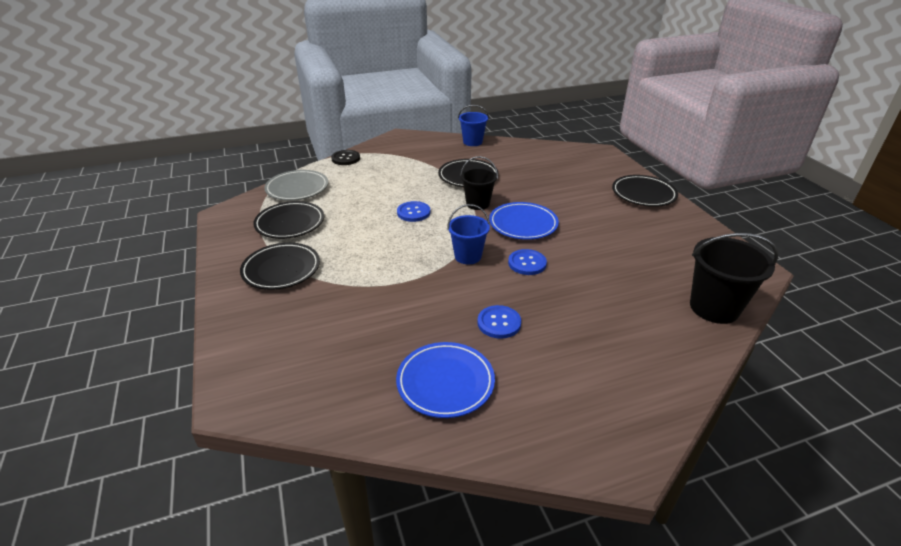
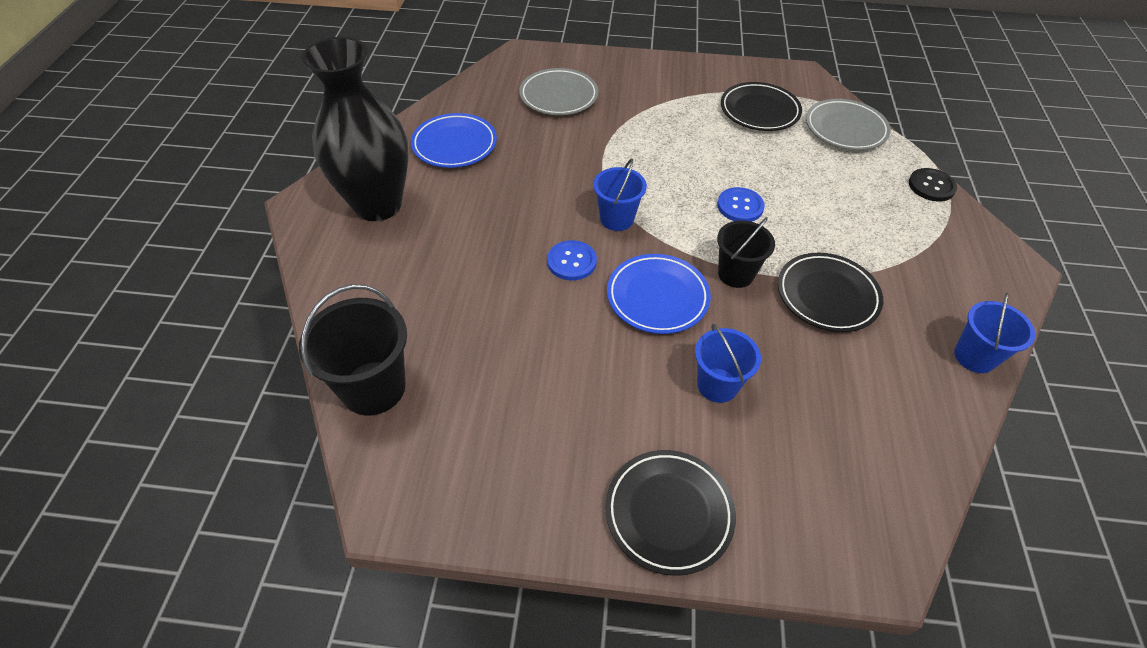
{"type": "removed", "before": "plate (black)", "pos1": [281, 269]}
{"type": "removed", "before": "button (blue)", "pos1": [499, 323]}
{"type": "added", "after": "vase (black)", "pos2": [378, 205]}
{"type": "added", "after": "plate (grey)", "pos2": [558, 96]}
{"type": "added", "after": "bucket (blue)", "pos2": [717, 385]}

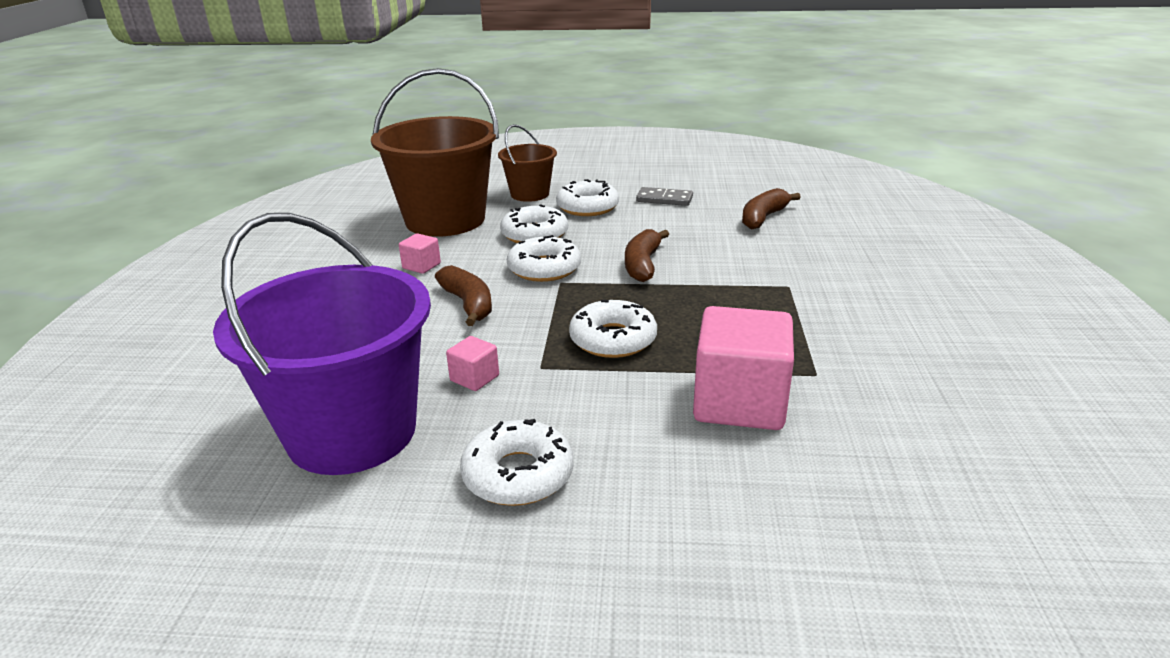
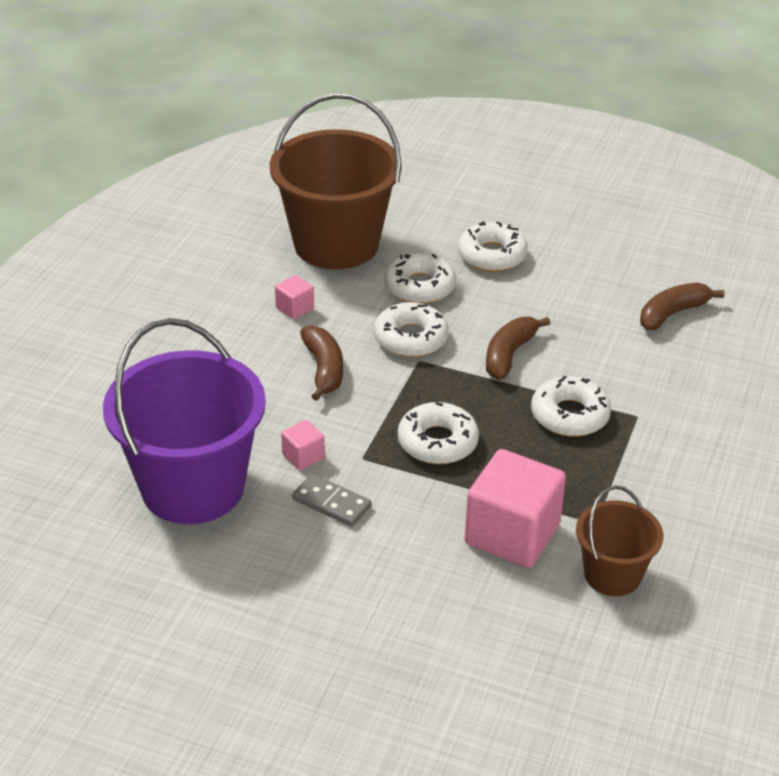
{"type": "moved", "before": "donut (white)", "pos1": [518, 474], "pos2": [569, 415]}
{"type": "moved", "before": "bucket (brown)", "pos1": [530, 194], "pos2": [612, 575]}
{"type": "moved", "before": "domino (grey)", "pos1": [664, 199], "pos2": [331, 503]}

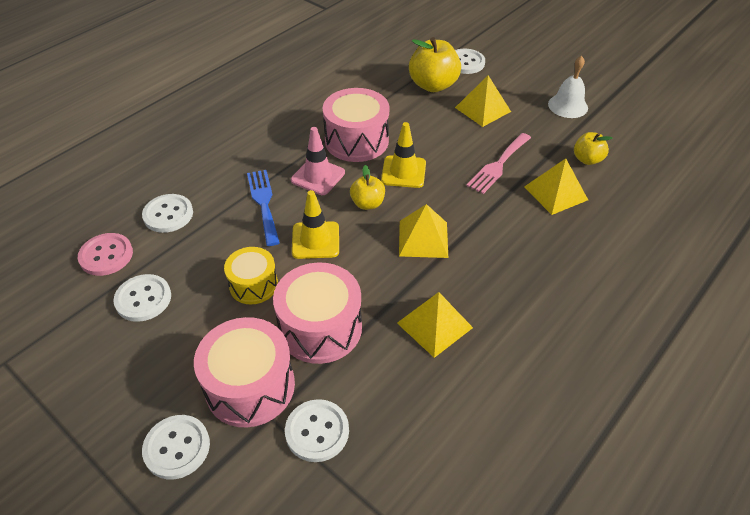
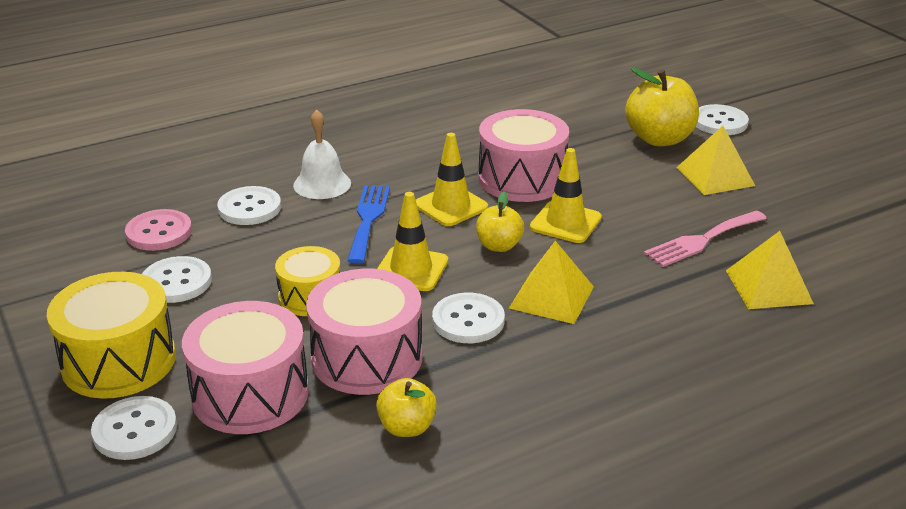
{"type": "moved", "before": "button (white)", "pos1": [317, 431], "pos2": [468, 320]}
{"type": "recoloured", "before": "traffic cone (pink)", "after": "traffic cone (yellow)", "pos1": [318, 176], "pos2": [451, 206]}
{"type": "removed", "before": "pyramid (yellow)", "pos1": [434, 325]}
{"type": "moved", "before": "bell (white)", "pos1": [568, 106], "pos2": [322, 184]}
{"type": "moved", "before": "apple (yellow)", "pos1": [587, 159], "pos2": [407, 427]}
{"type": "added", "after": "drum (yellow)", "pos2": [119, 361]}

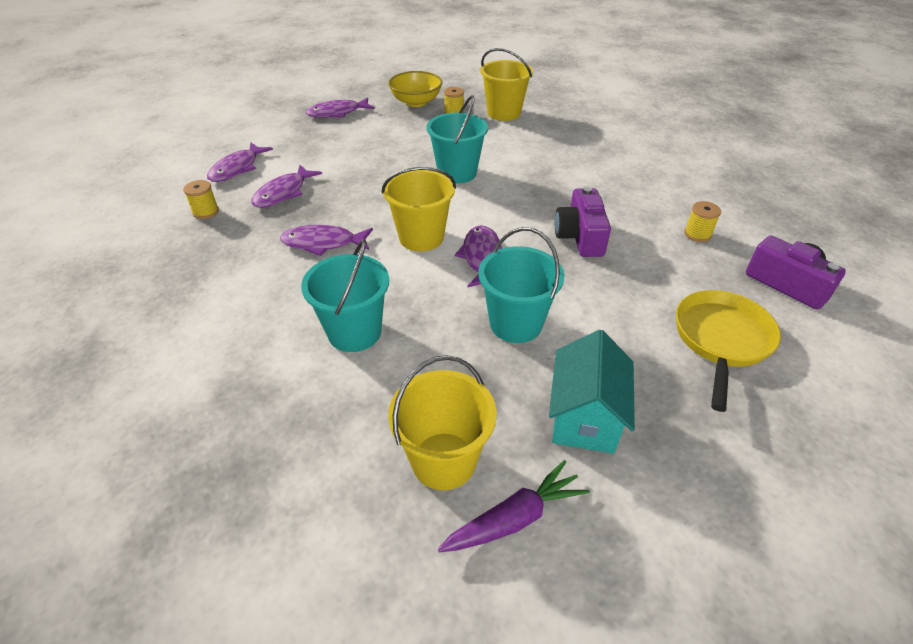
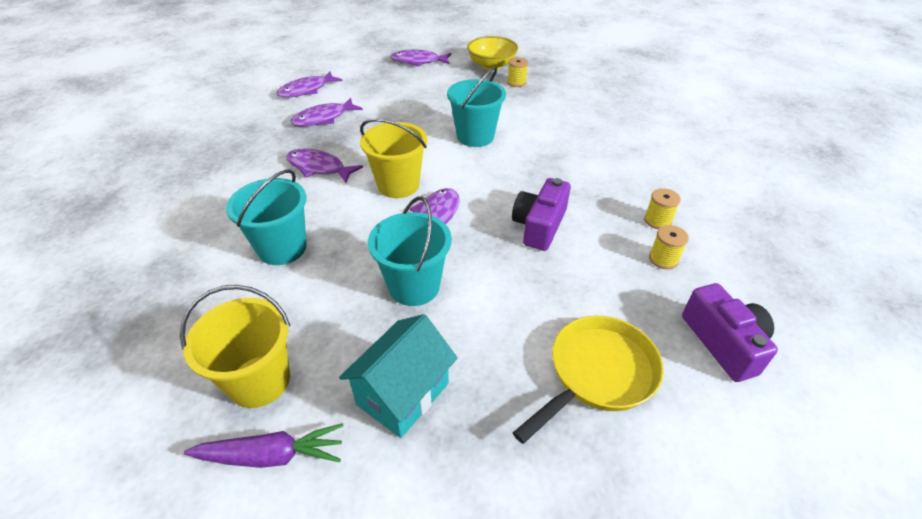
{"type": "moved", "before": "spool (yellow)", "pos1": [206, 212], "pos2": [657, 221]}
{"type": "removed", "before": "bucket (yellow)", "pos1": [504, 113]}

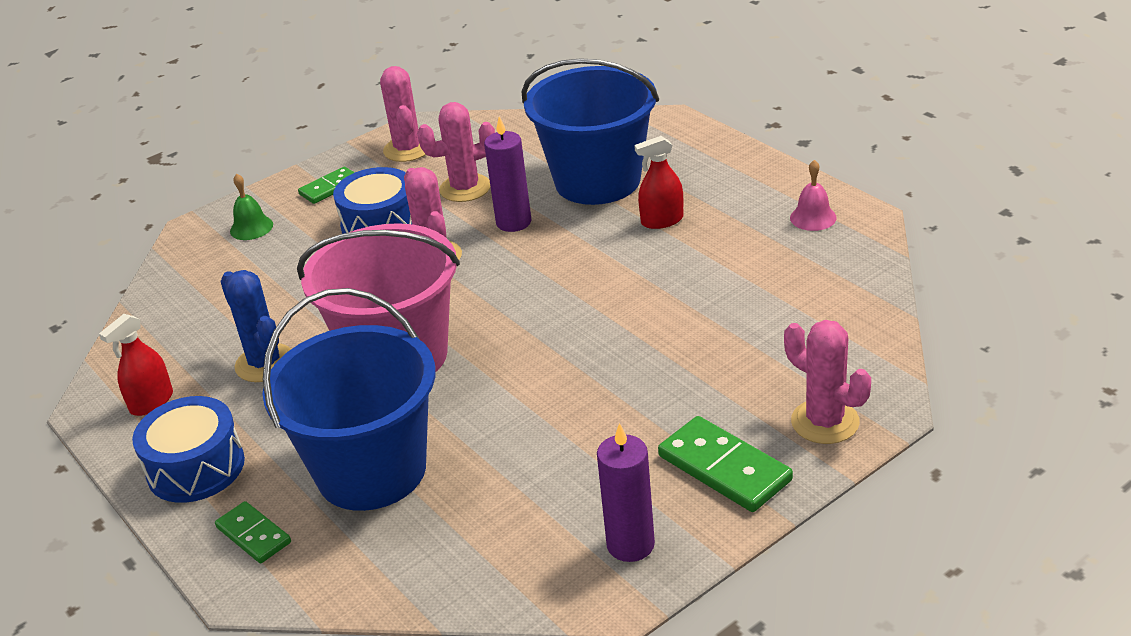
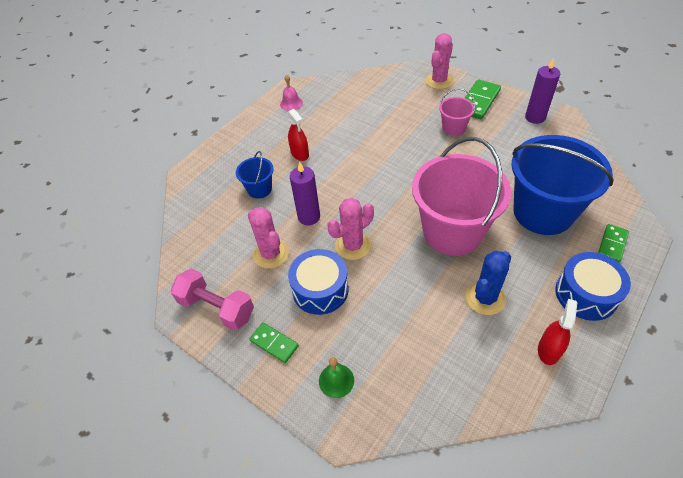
{"type": "turned", "before": "spray bottle (red)", "pos1": [152, 402], "pos2": [549, 350], "turn": -90}
{"type": "replaced", "before": "cactus (pink)", "after": "dumbbell (pink)", "pos1": [407, 149], "pos2": [217, 308]}
{"type": "resized", "before": "bucket (blue)", "pos1": [597, 181], "pos2": [259, 189], "scale": 0.46}
{"type": "added", "after": "bucket (pink)", "pos2": [453, 128]}

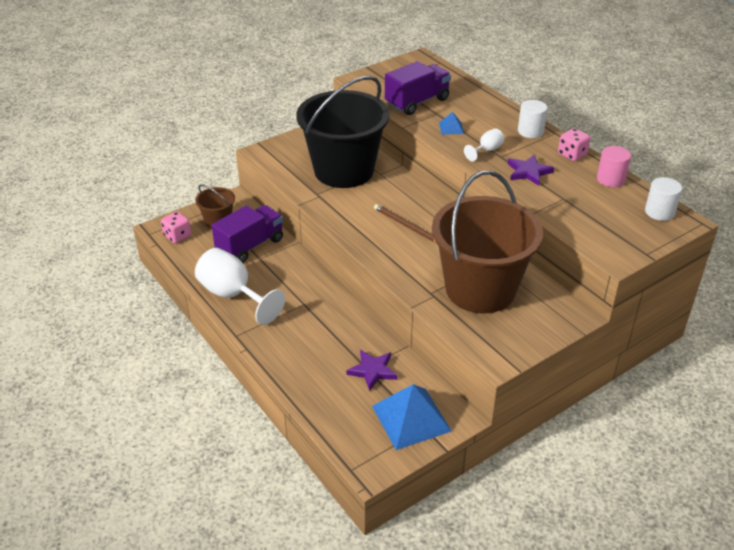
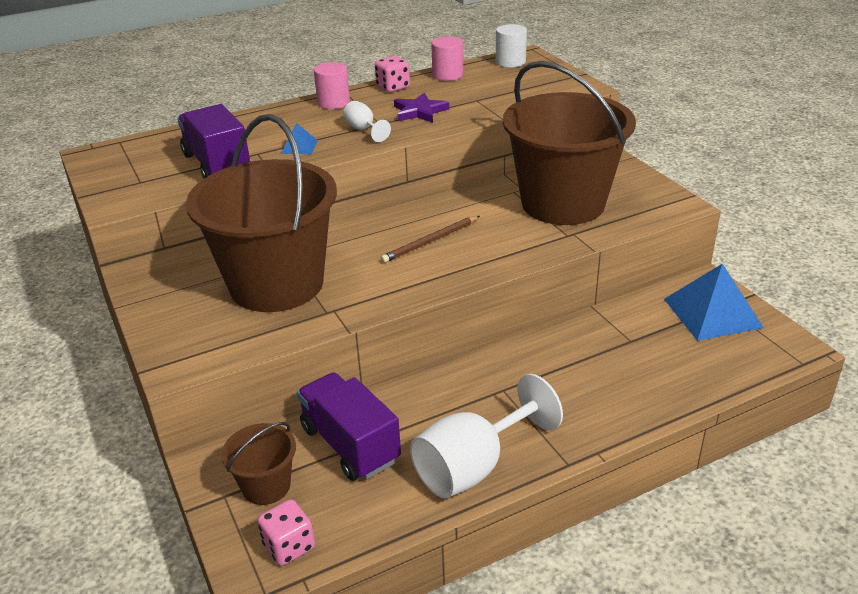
{"type": "recoloured", "before": "bucket (black)", "after": "bucket (brown)", "pos1": [344, 170], "pos2": [276, 284]}
{"type": "removed", "before": "star (purple)", "pos1": [373, 371]}
{"type": "recoloured", "before": "cylinder (white)", "after": "cylinder (pink)", "pos1": [530, 131], "pos2": [333, 102]}

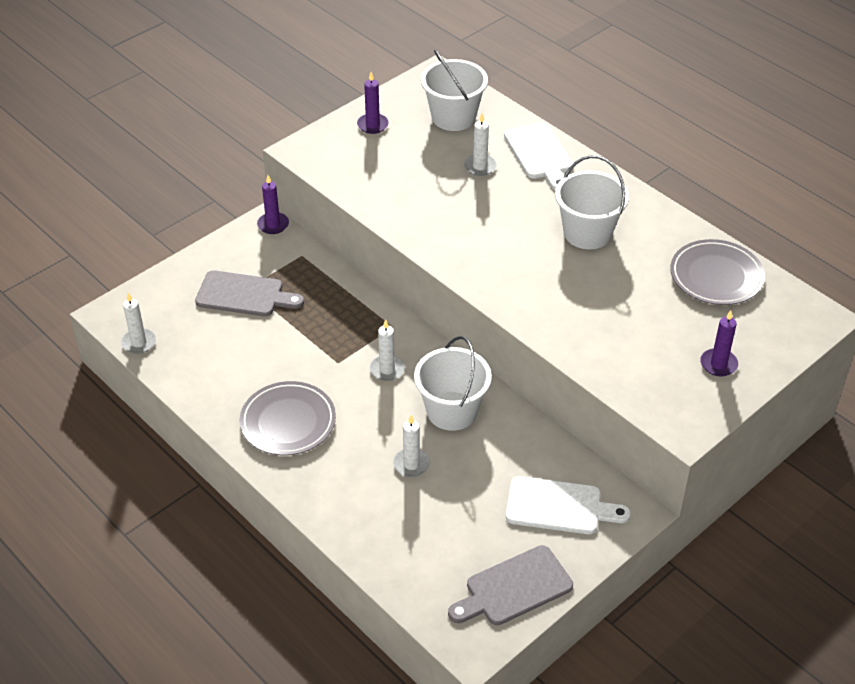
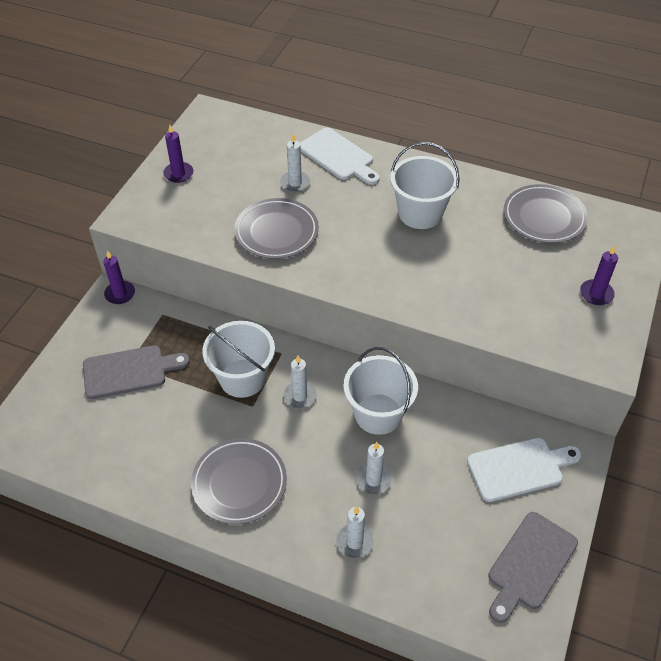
{"type": "moved", "before": "candle (white)", "pos1": [139, 343], "pos2": [354, 542]}
{"type": "moved", "before": "bucket (white)", "pos1": [453, 117], "pos2": [242, 378]}
{"type": "added", "after": "plate (grey)", "pos2": [276, 232]}

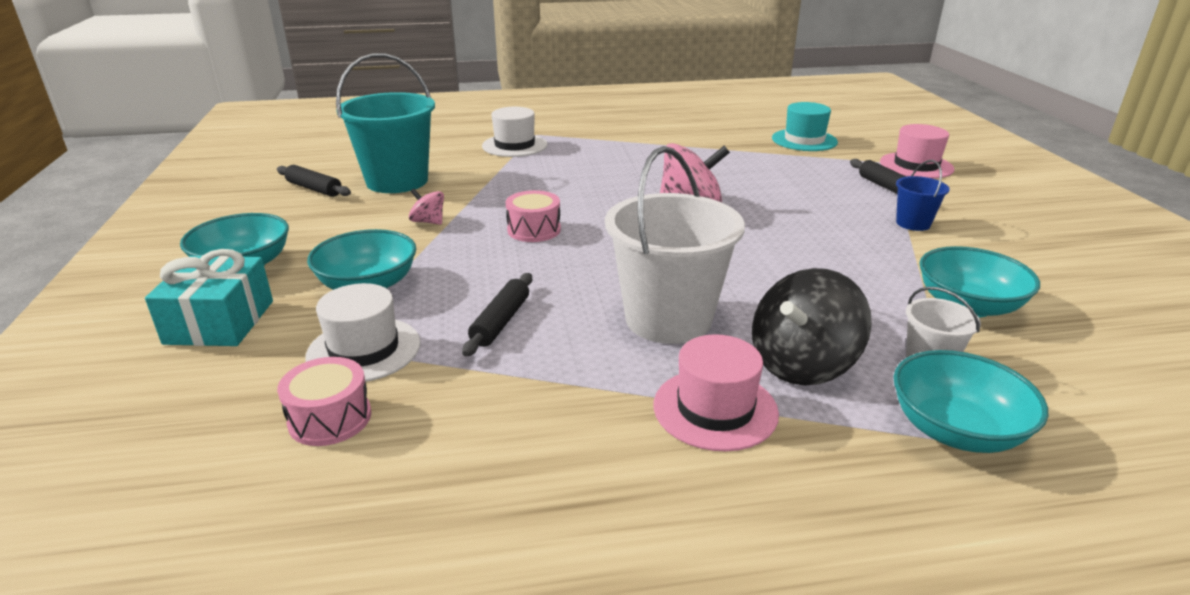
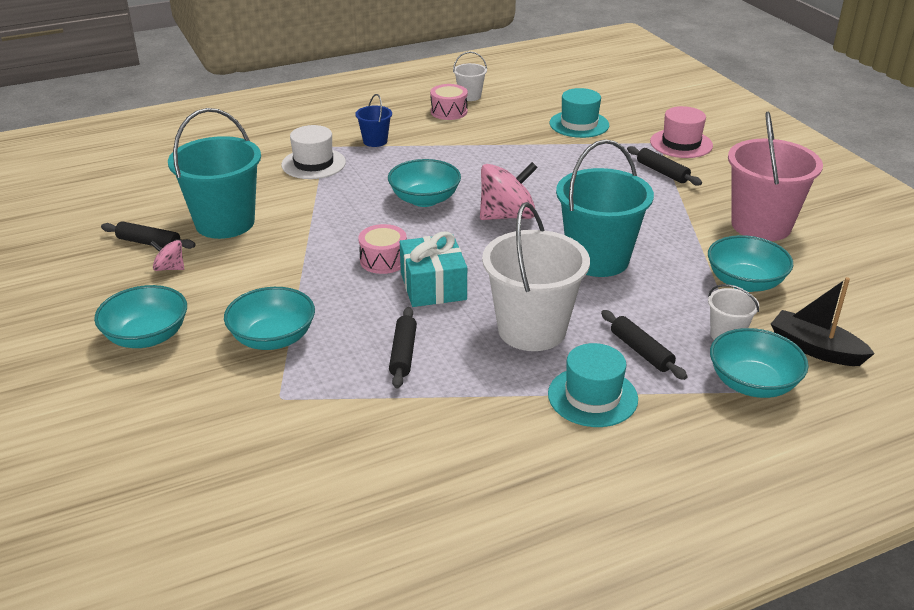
{"type": "moved", "before": "gift (turquoise)", "pos1": [220, 322], "pos2": [433, 286]}
{"type": "moved", "before": "drum (pink)", "pos1": [330, 418], "pos2": [449, 111]}
{"type": "removed", "before": "hat (white)", "pos1": [364, 350]}
{"type": "moved", "before": "spinning top (pink)", "pos1": [428, 222], "pos2": [170, 268]}
{"type": "recoloured", "before": "hat (pink)", "after": "hat (turquoise)", "pos1": [715, 409], "pos2": [592, 397]}
{"type": "replaced", "before": "spinning top (black)", "after": "rolling pin (black)", "pos1": [802, 364], "pos2": [641, 351]}
{"type": "moved", "before": "bucket (blue)", "pos1": [913, 223], "pos2": [375, 141]}
{"type": "added", "after": "bowl (turquoise)", "pos2": [424, 199]}
{"type": "added", "after": "bucket (white)", "pos2": [470, 96]}
{"type": "added", "after": "bucket (turquoise)", "pos2": [597, 259]}
{"type": "added", "after": "bucket (pink)", "pos2": [761, 225]}
{"type": "added", "after": "boat (black)", "pos2": [815, 349]}

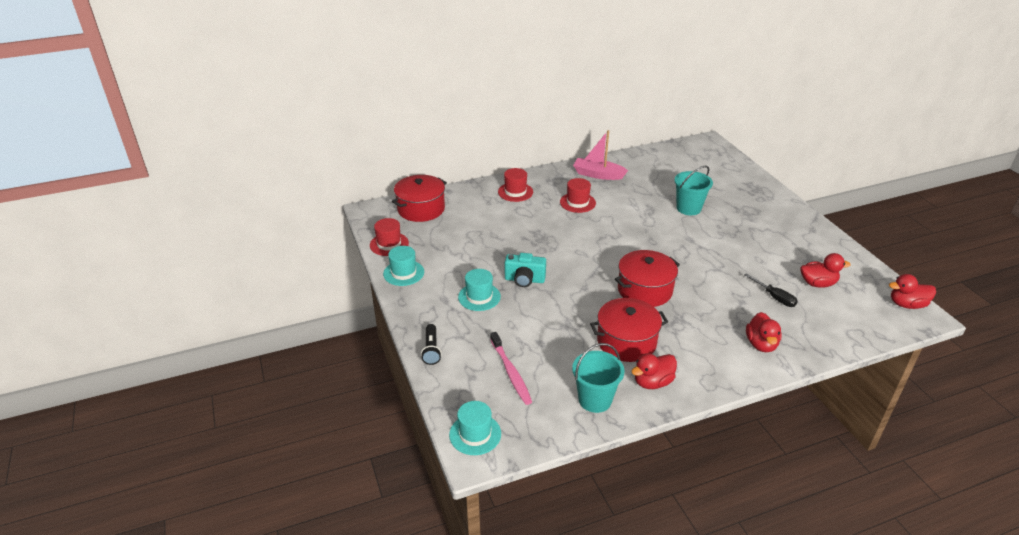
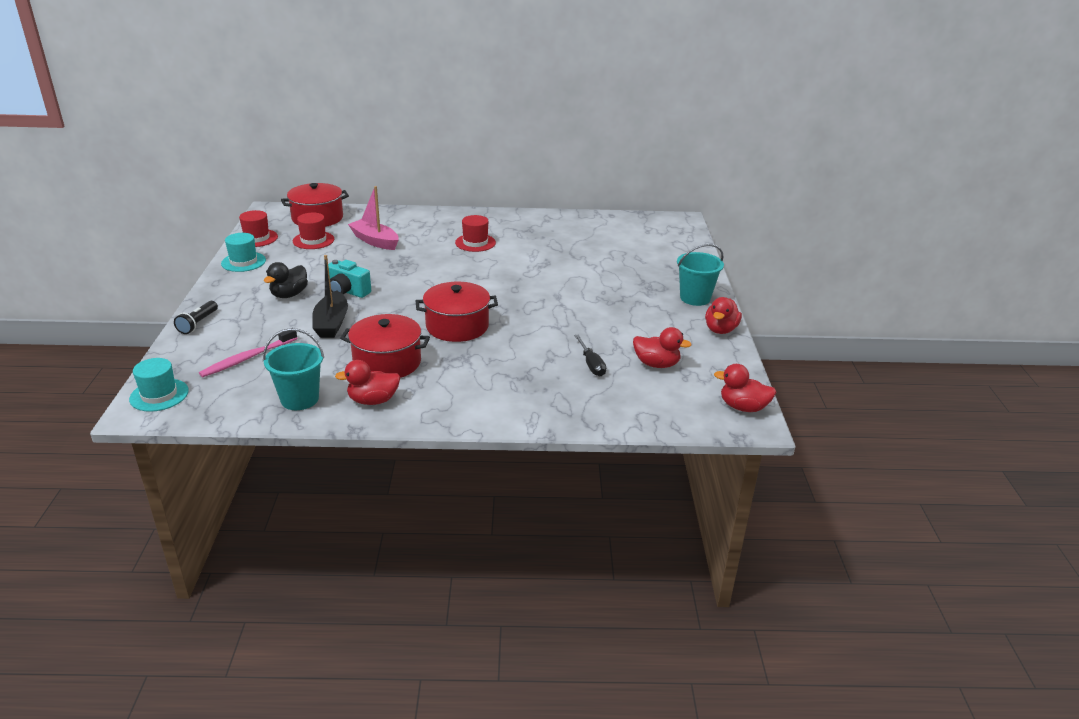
{"type": "replaced", "before": "hat (turquoise)", "after": "duck (black)", "pos1": [479, 297], "pos2": [289, 295]}
{"type": "turned", "before": "toothbrush (pink)", "pos1": [511, 372], "pos2": [247, 358], "turn": 45}
{"type": "moved", "before": "hat (red)", "pos1": [515, 192], "pos2": [313, 240]}
{"type": "moved", "before": "boat (pink)", "pos1": [598, 174], "pos2": [375, 241]}
{"type": "moved", "before": "bucket (turquoise)", "pos1": [688, 208], "pos2": [695, 298]}
{"type": "moved", "before": "duck (red)", "pos1": [761, 344], "pos2": [720, 330]}
{"type": "added", "after": "boat (black)", "pos2": [331, 323]}

